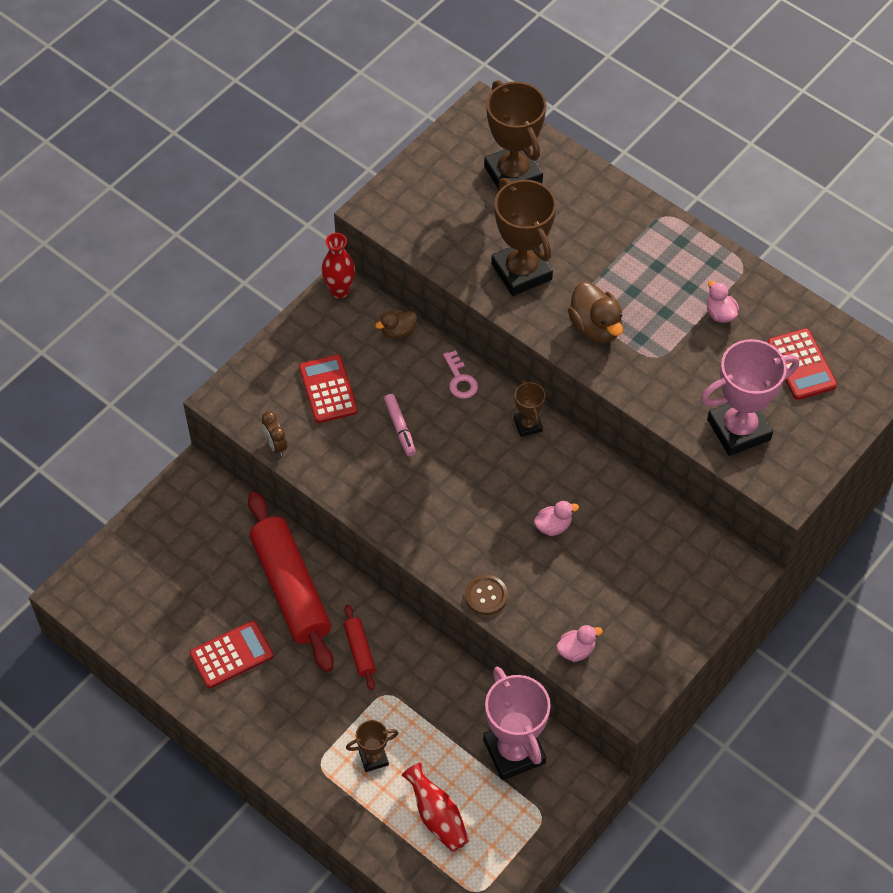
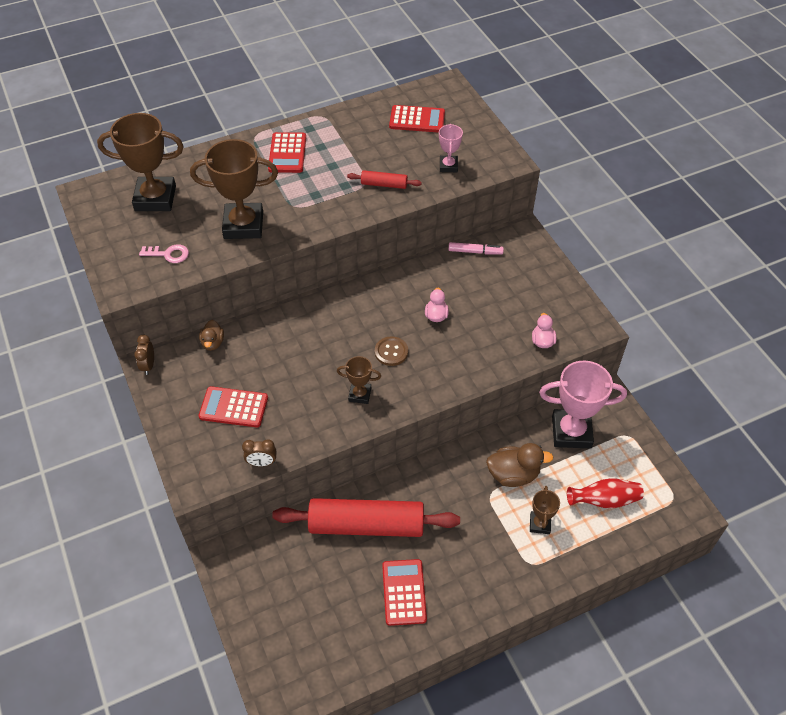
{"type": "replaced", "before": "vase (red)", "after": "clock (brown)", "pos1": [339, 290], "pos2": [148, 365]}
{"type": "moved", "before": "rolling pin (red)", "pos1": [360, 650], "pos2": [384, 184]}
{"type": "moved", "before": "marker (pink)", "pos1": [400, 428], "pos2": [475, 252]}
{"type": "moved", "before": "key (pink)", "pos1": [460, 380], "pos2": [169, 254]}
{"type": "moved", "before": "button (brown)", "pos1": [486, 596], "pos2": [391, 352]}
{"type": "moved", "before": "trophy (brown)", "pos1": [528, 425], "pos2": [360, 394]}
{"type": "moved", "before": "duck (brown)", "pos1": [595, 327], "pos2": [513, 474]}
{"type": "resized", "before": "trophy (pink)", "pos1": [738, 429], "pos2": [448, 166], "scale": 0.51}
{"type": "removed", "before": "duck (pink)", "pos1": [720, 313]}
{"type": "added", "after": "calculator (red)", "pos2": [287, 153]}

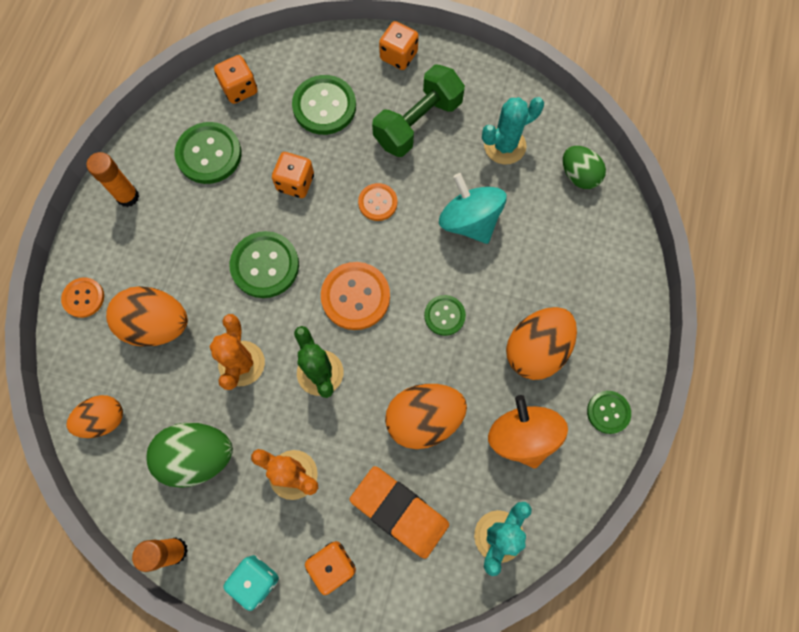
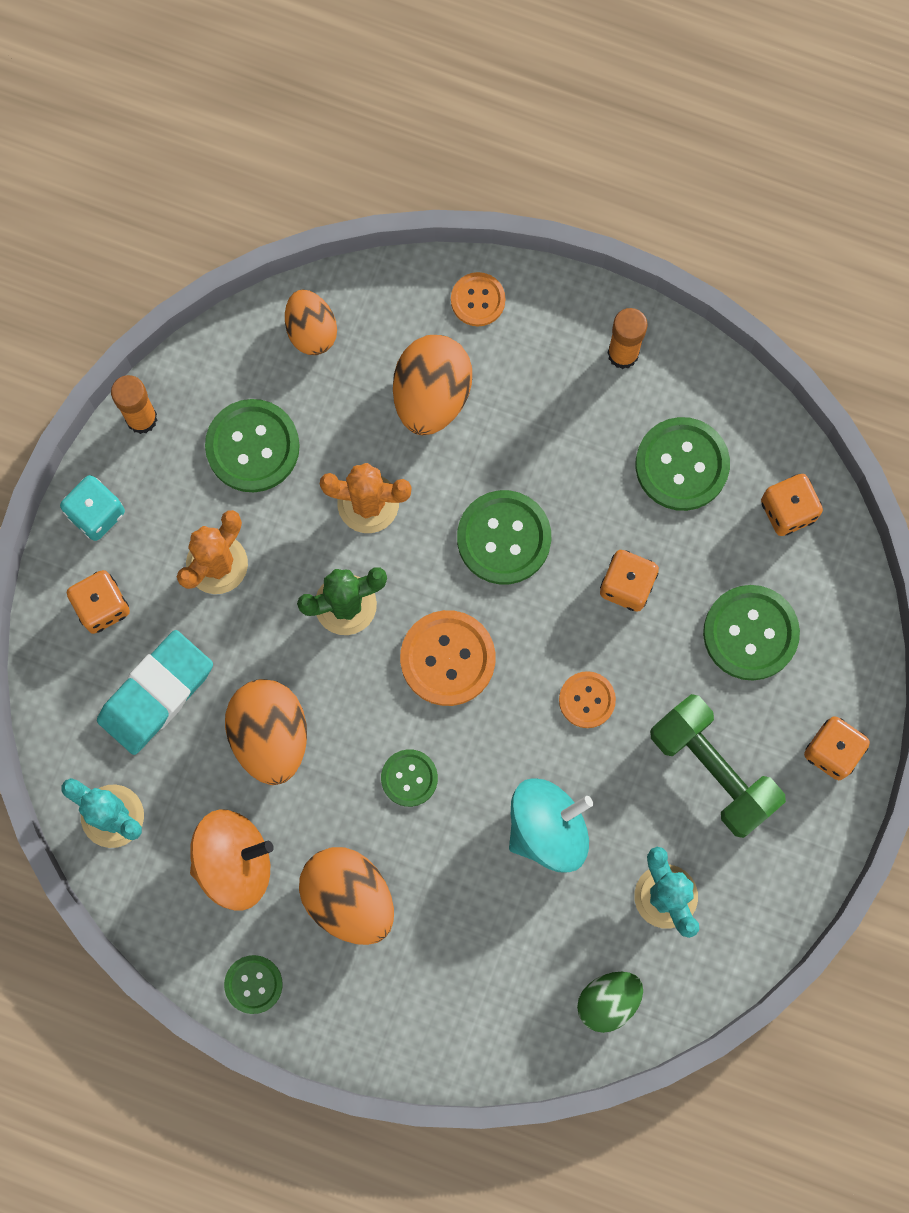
{"type": "replaced", "before": "egg (green)", "after": "button (green)", "pos1": [198, 456], "pos2": [252, 447]}
{"type": "recoloured", "before": "eraser (orange)", "after": "eraser (turquoise)", "pos1": [399, 512], "pos2": [156, 694]}

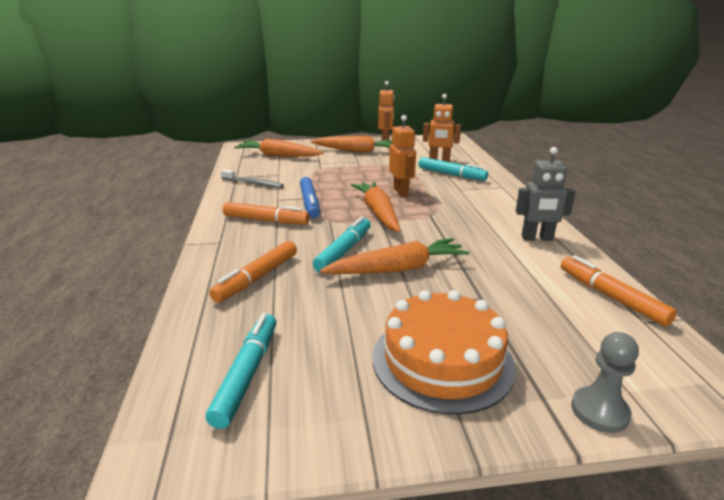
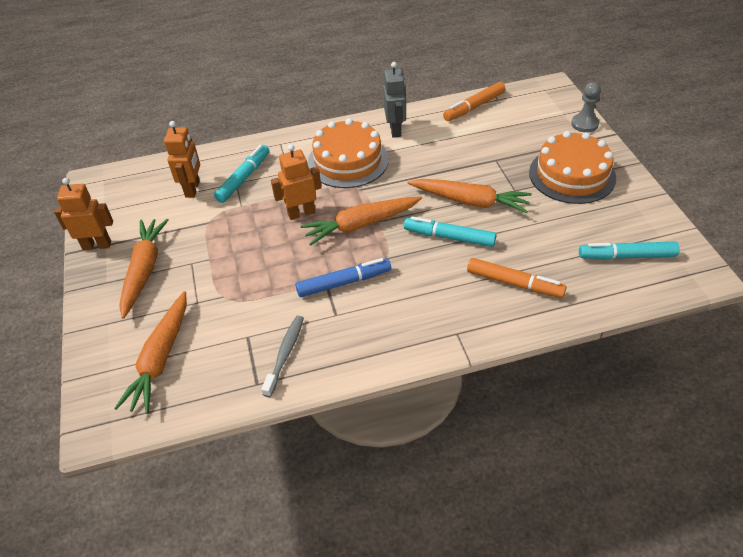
{"type": "removed", "before": "marker (orange)", "pos1": [266, 220]}
{"type": "turned", "before": "carrot (orange)", "pos1": [398, 269], "pos2": [470, 201], "turn": 135}
{"type": "added", "after": "cake (orange)", "pos2": [348, 161]}

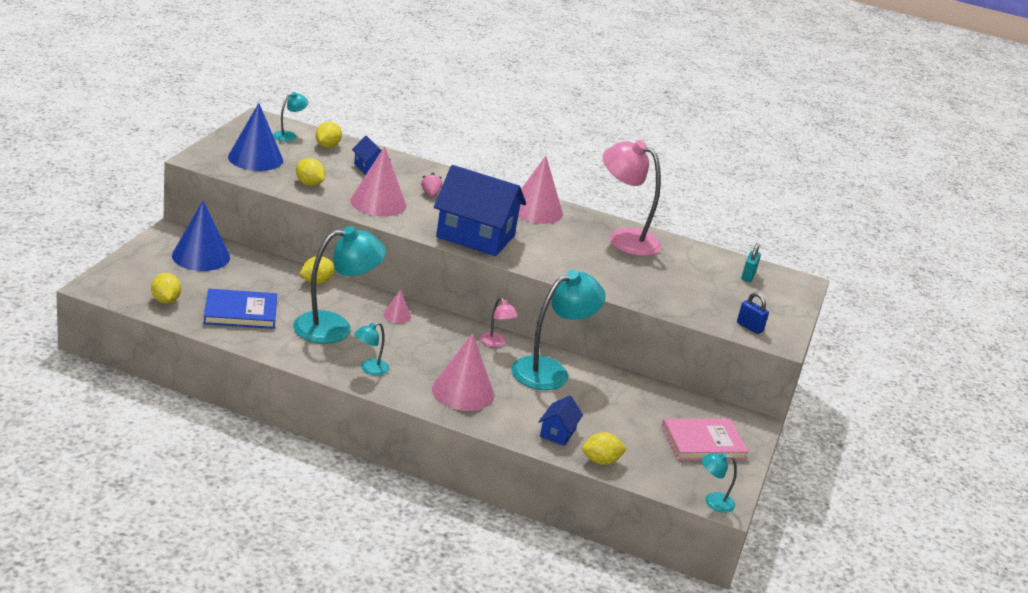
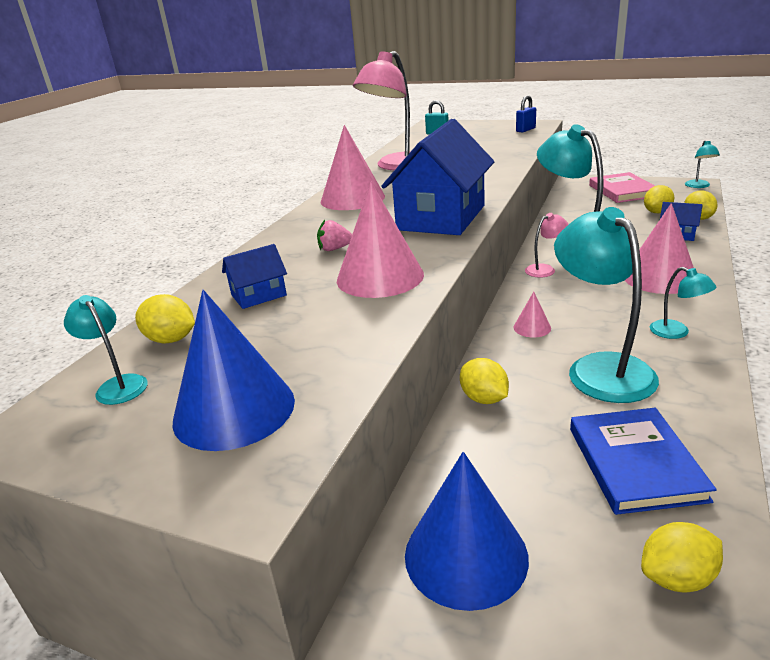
{"type": "moved", "before": "lemon (yellow)", "pos1": [309, 184], "pos2": [657, 212]}

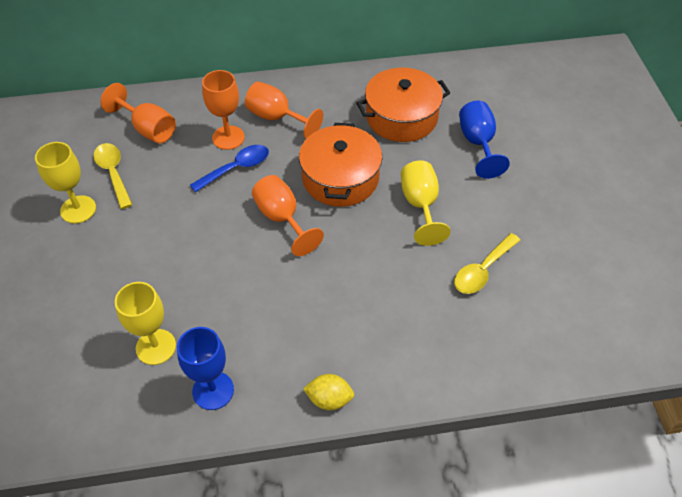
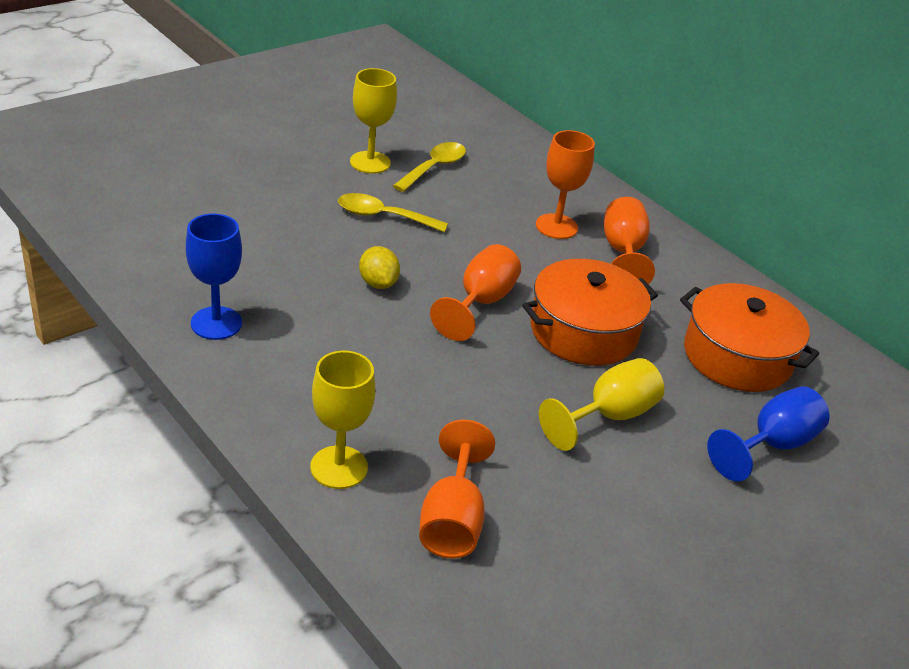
{"type": "moved", "before": "goblet (orange)", "pos1": [148, 129], "pos2": [452, 520]}
{"type": "moved", "before": "goblet (yellow)", "pos1": [156, 347], "pos2": [339, 467]}
{"type": "removed", "before": "spoon (blue)", "pos1": [236, 168]}
{"type": "moved", "before": "lemon (yellow)", "pos1": [329, 399], "pos2": [378, 283]}
{"type": "moved", "before": "spoon (yellow)", "pos1": [482, 270], "pos2": [383, 216]}

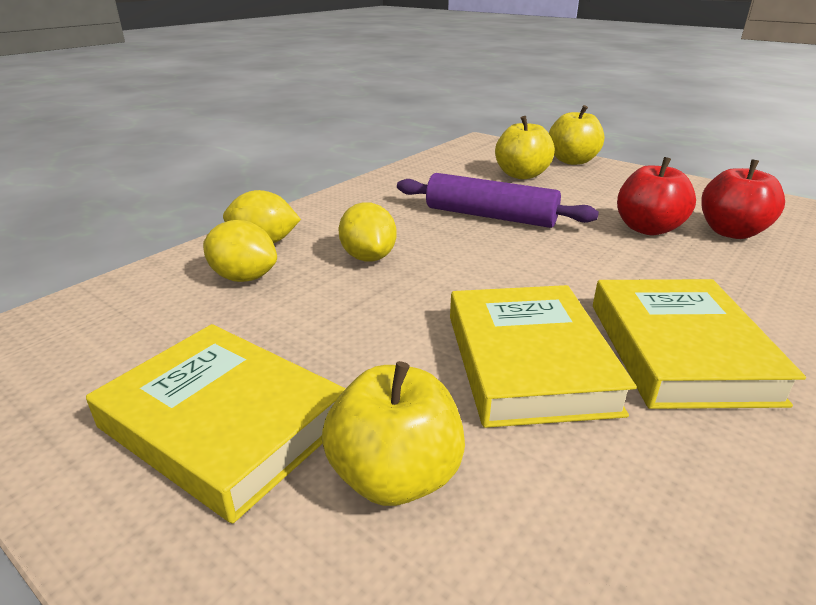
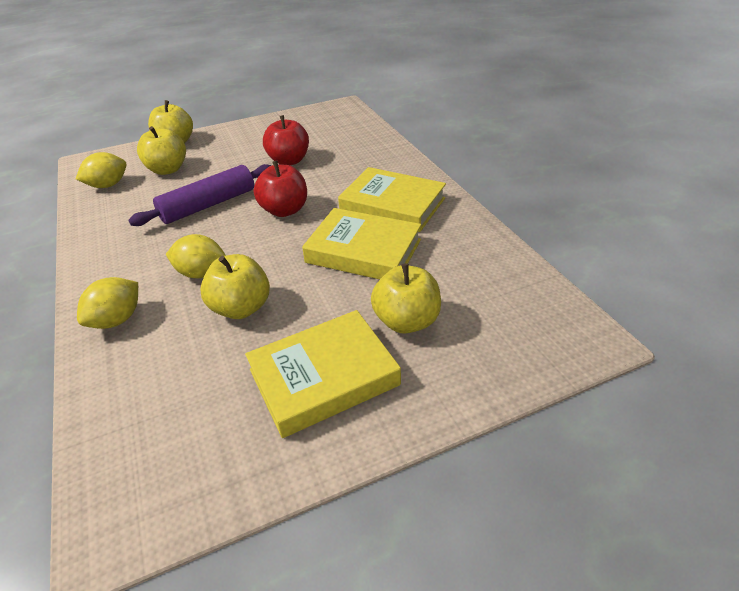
{"type": "moved", "before": "lemon (yellow)", "pos1": [244, 277], "pos2": [108, 185]}
{"type": "moved", "before": "apple (red)", "pos1": [731, 232], "pos2": [284, 210]}
{"type": "added", "after": "apple (yellow)", "pos2": [241, 308]}

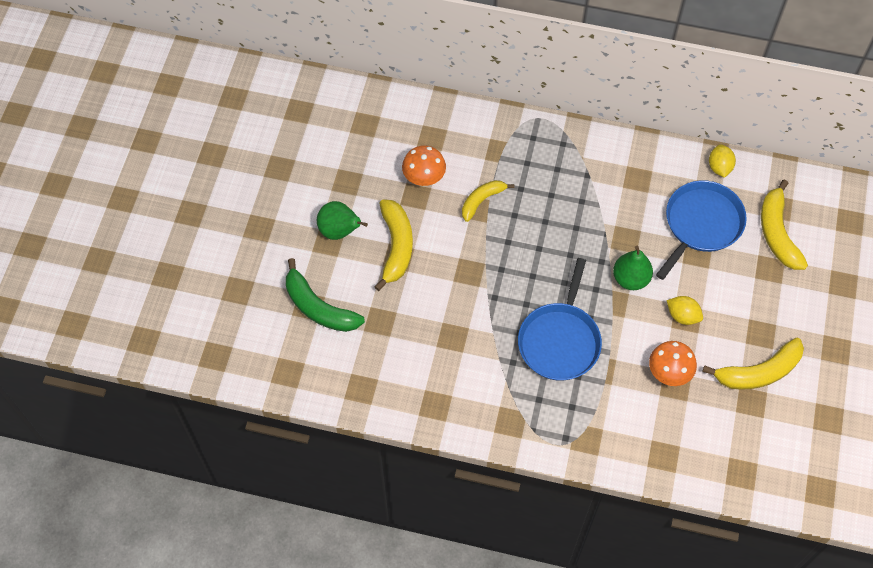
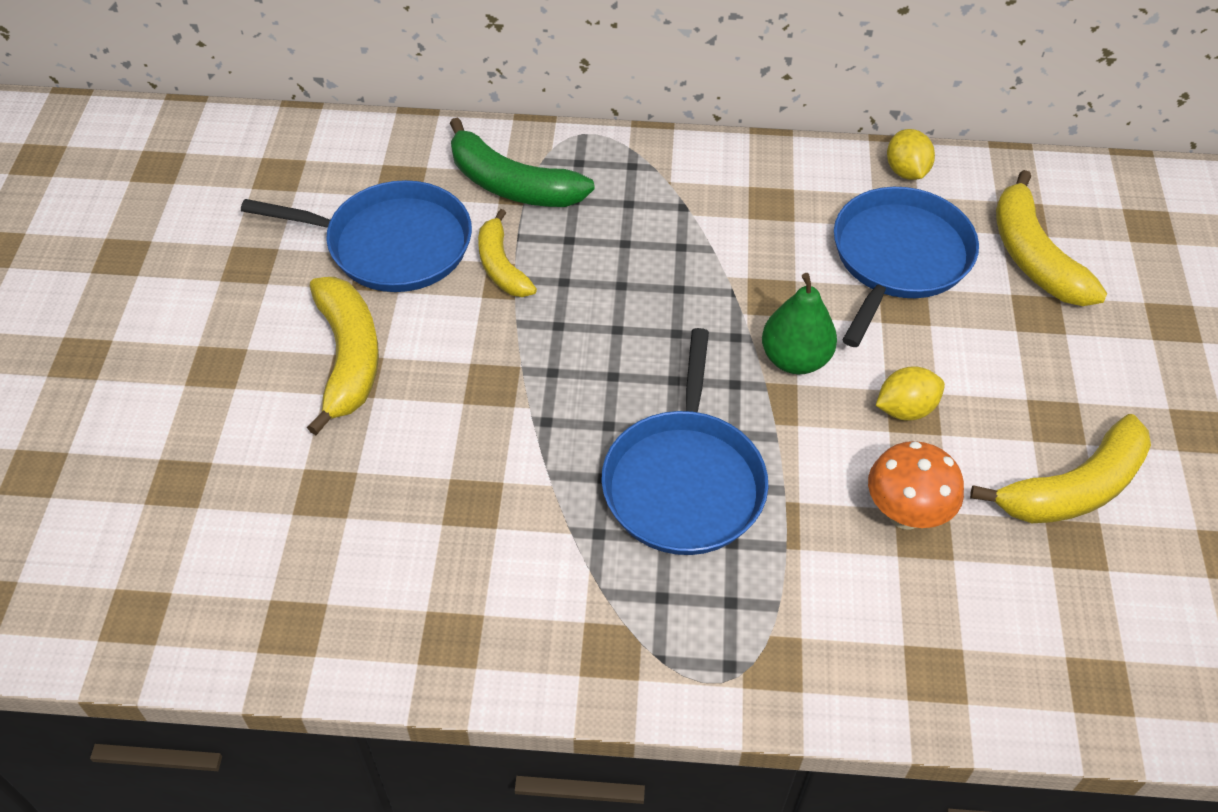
{"type": "moved", "before": "banana (green)", "pos1": [319, 307], "pos2": [512, 185]}
{"type": "removed", "before": "pear (green)", "pos1": [339, 231]}
{"type": "replaced", "before": "mushroom (orange)", "after": "pan (blue)", "pos1": [424, 179], "pos2": [392, 244]}
{"type": "turned", "before": "banana (yellow)", "pos1": [482, 201], "pos2": [501, 266], "turn": -60}
{"type": "turned", "before": "lemon (yellow)", "pos1": [682, 316], "pos2": [905, 409], "turn": -45}

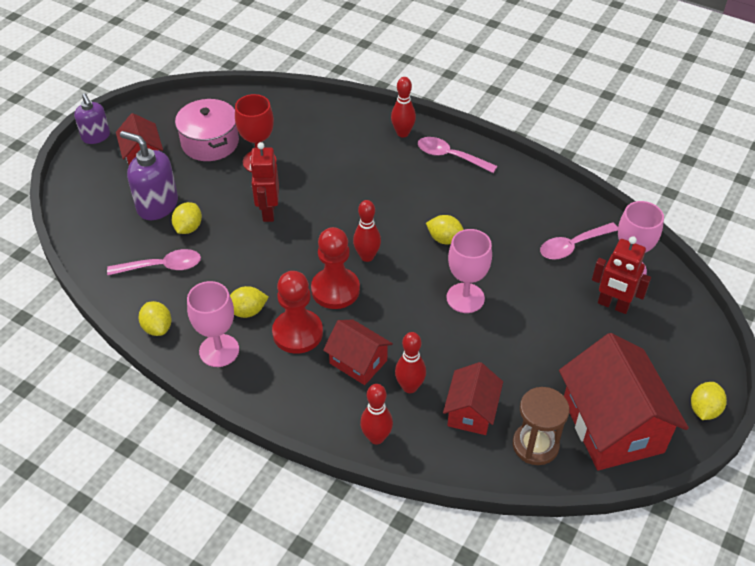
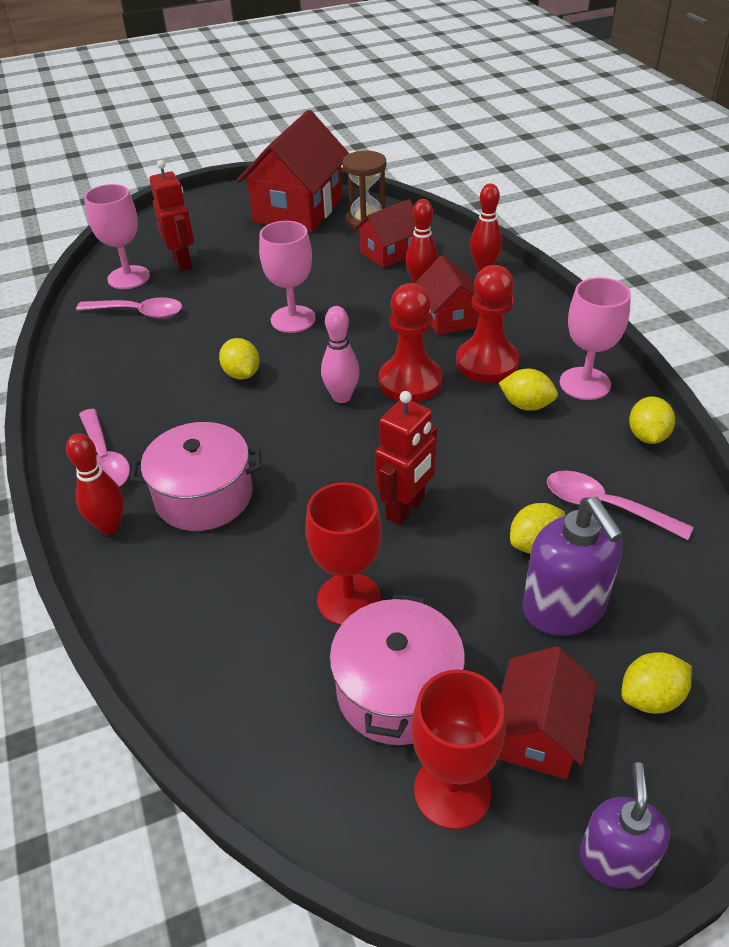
{"type": "recoloured", "before": "bowling pin (red)", "after": "bowling pin (pink)", "pos1": [367, 256], "pos2": [342, 397]}
{"type": "moved", "before": "lemon (yellow)", "pos1": [704, 410], "pos2": [651, 697]}
{"type": "added", "after": "pot (pink)", "pos2": [204, 495]}
{"type": "added", "after": "goblet (red)", "pos2": [452, 790]}

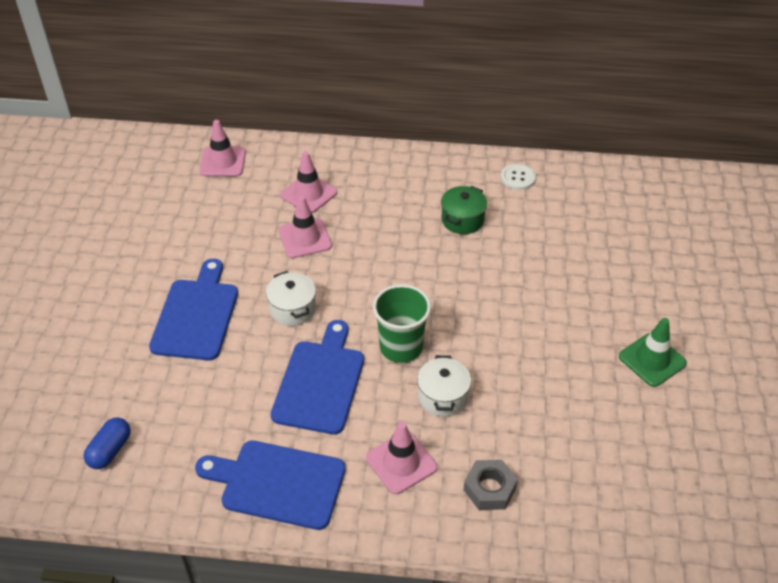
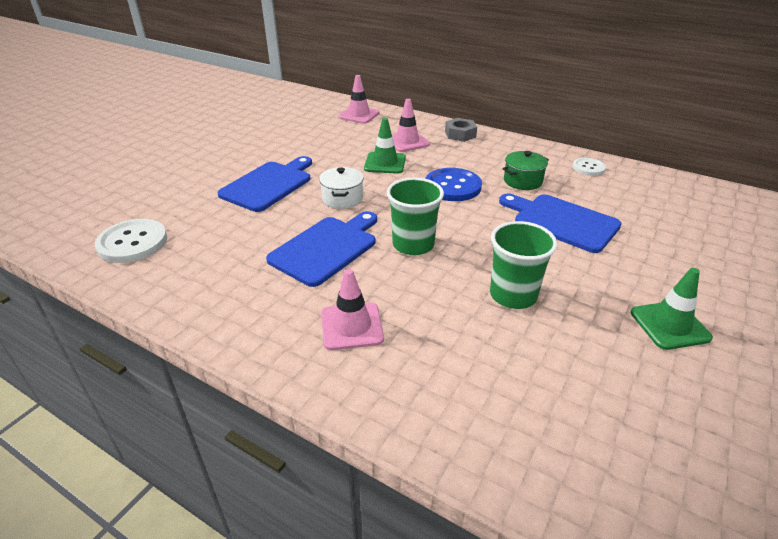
{"type": "replaced", "before": "capsule (blue)", "after": "button (white)", "pos1": [110, 450], "pos2": [132, 242]}
{"type": "moved", "before": "cutting board (blue)", "pos1": [278, 483], "pos2": [562, 221]}
{"type": "recoloured", "before": "traffic cone (pink)", "after": "traffic cone (green)", "pos1": [305, 238], "pos2": [385, 163]}
{"type": "removed", "before": "pot (white)", "pos1": [442, 396]}
{"type": "moved", "before": "nut (grey)", "pos1": [489, 489], "pos2": [460, 134]}
{"type": "added", "after": "button (blue)", "pos2": [452, 186]}
{"type": "added", "after": "cup (green)", "pos2": [513, 295]}

